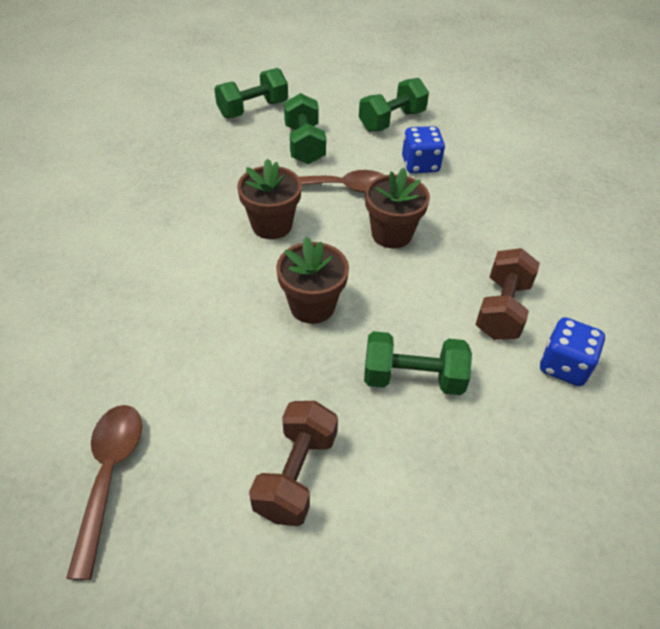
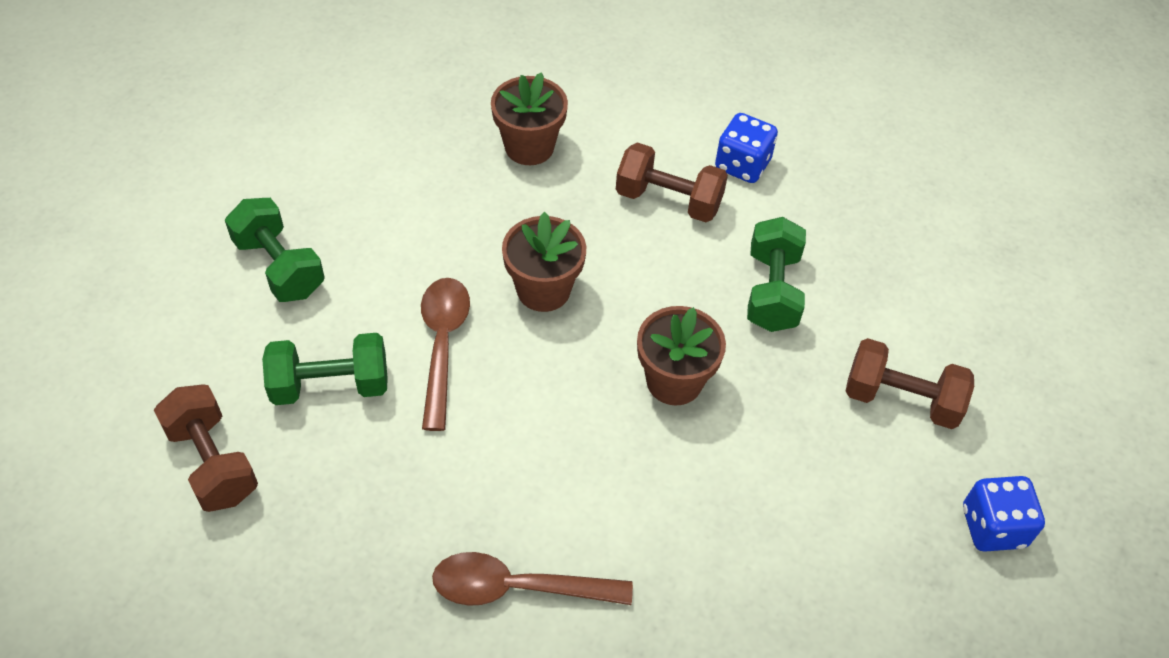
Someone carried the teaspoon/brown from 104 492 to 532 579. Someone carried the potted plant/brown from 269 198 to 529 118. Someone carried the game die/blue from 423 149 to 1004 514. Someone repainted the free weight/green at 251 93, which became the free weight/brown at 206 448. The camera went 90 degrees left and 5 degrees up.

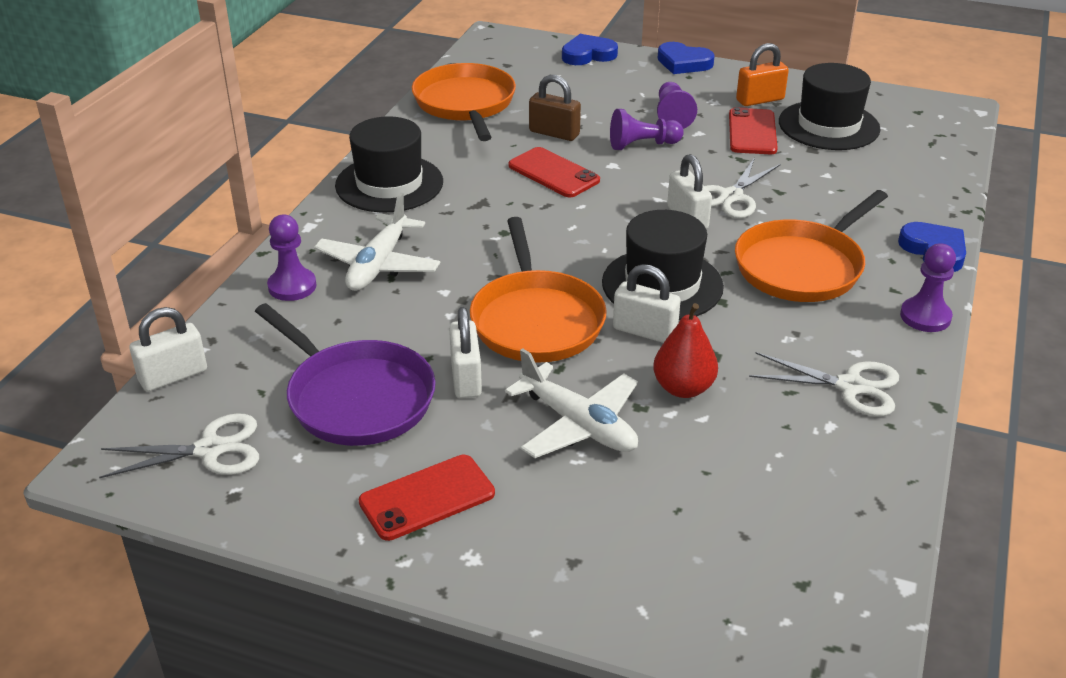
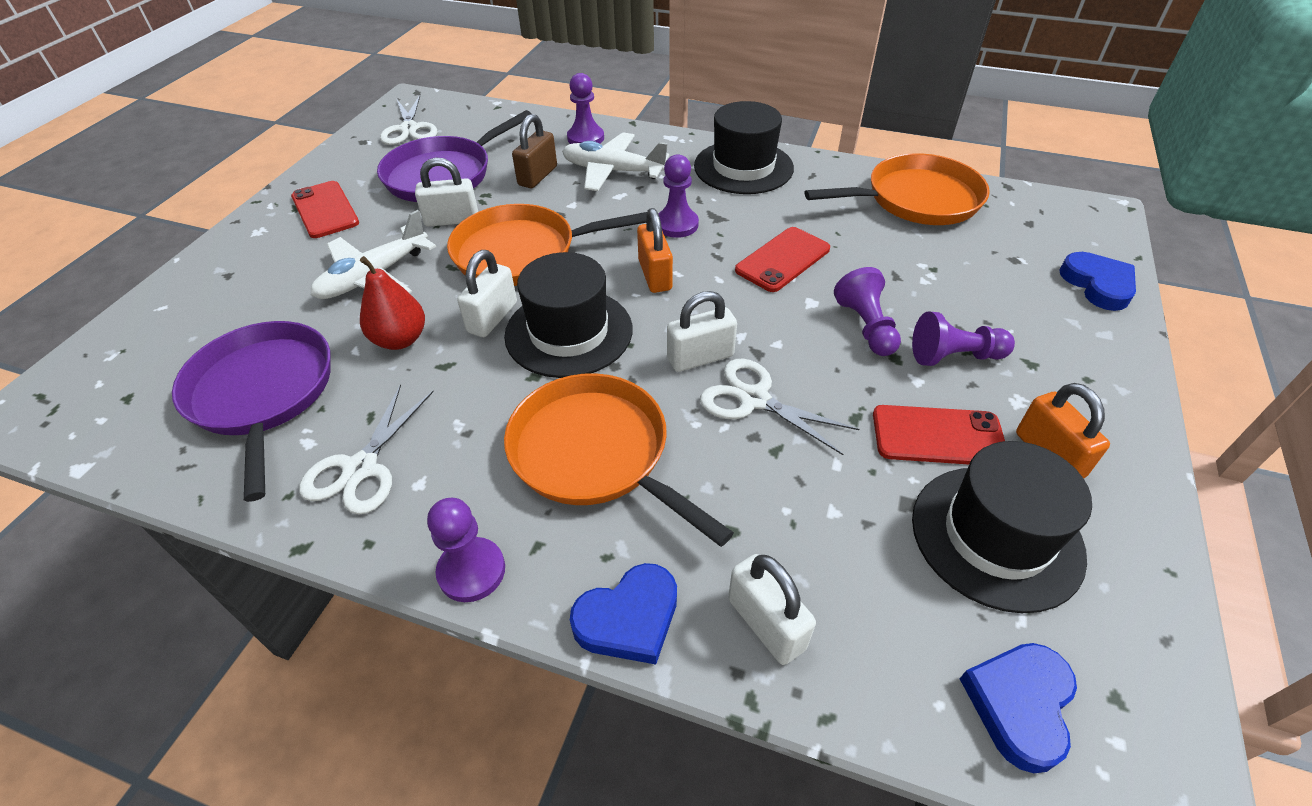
Someone put down the pan/royal purple at 251 411. Someone put down the small lock/orange at 655 250. Someone put down the pawn/royal purple at 678 196. Someone carried the small lock/pure white from 168 349 to 772 609. Someone carried the small lock/brown from 555 108 to 534 151. Someone carried the heart shape/blue from 686 58 to 1018 708. The camera went 90 degrees right and 10 degrees up.

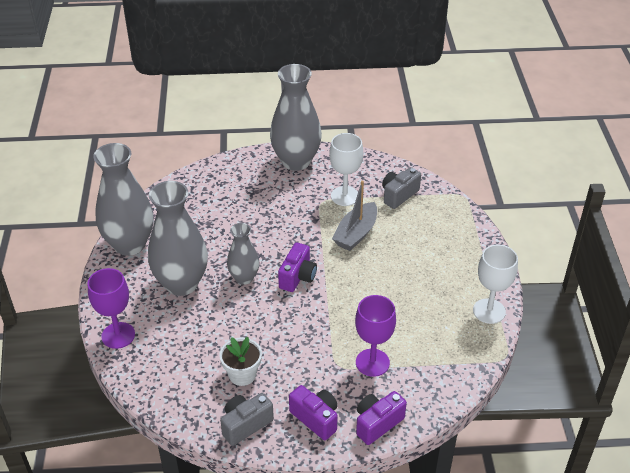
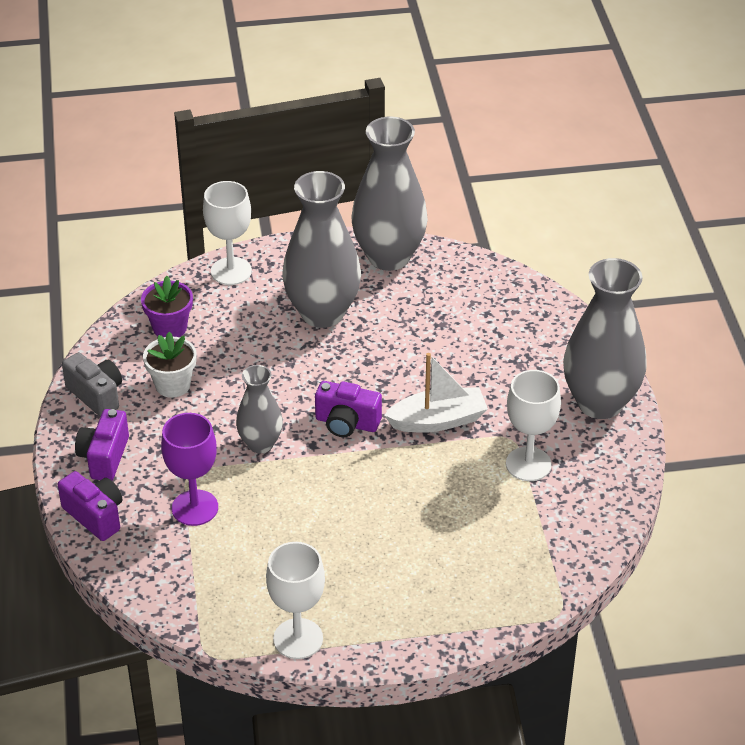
Someone took away the boat/gray at 354 216. Someone took away the camera/gray at 401 188. Someone put down the potted plant/royal purple at 167 306. Someone put down the boat/pure white at 436 393. Someone carried the vase/gray from 243 254 to 259 409. Someone repainted the chalice/royal purple at 111 308, which became the chalice/pure white at 227 233. Someone rotated the camera/royal purple at 313 412 by 150 degrees clockwise. The camera went 85 degrees right and 0 degrees up.

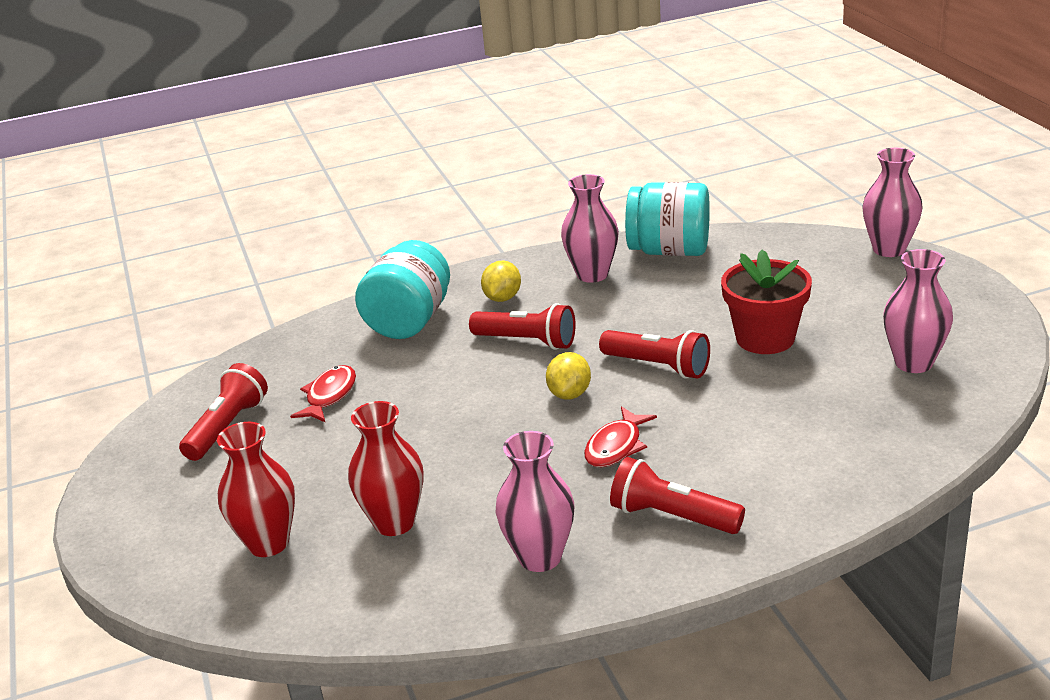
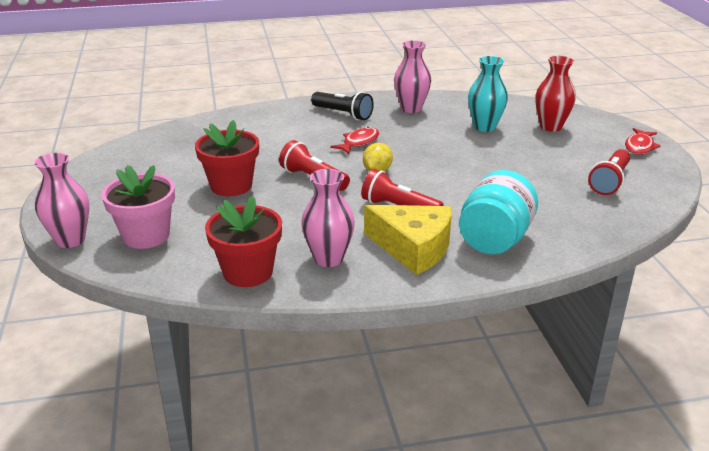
Someone took away the vase/pink at 918 311. Someone put down the potted plant/pink at 138 207. Someone carried the toy fish/scarlet from 323 393 to 643 141. Someone swapped the citrus fruit/bright yellow at 501 281 for the cheese wedge/bright yellow at 408 240. Someone swapped the jam jar/teal at 667 219 for the potted plant/scarlet at 243 241. Someone repainted the vase/scarlet at 385 468, which became the vase/teal at 488 94. Someone repainted the flashlight/scarlet at 677 495, which became the flashlight/ebony at 342 106. The camera went 175 degrees left and 0 degrees up.

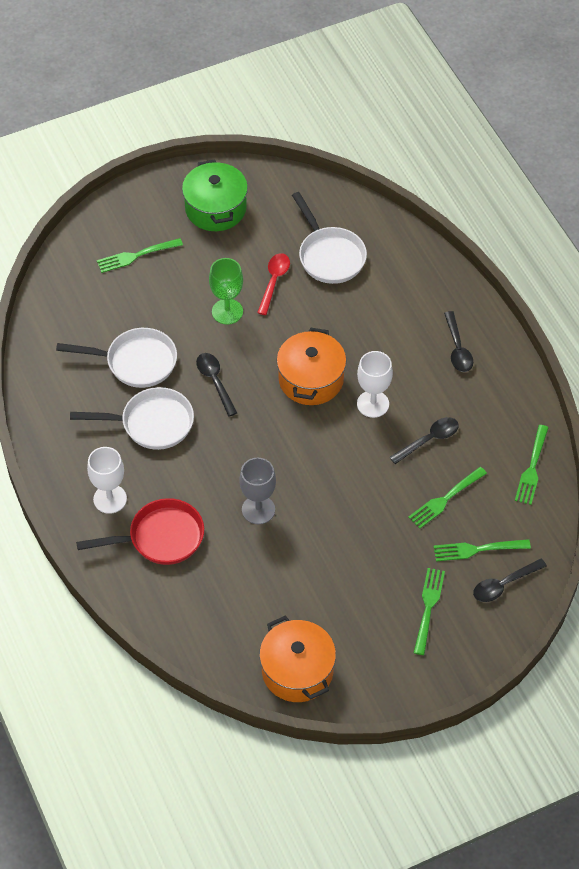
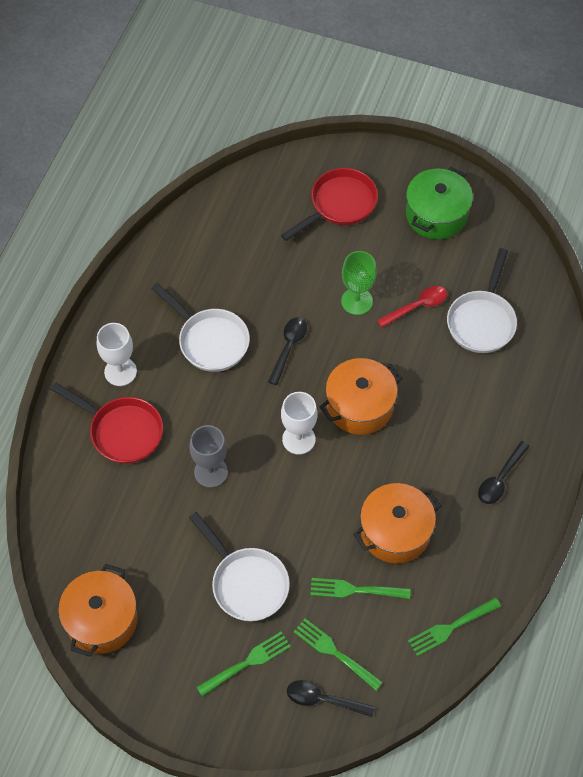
Someone carried the pan/pure white from 116 358 to 239 566. Someone carried the chalice/pure white from 375 384 to 299 423. Someone swapped the dinner fork/green at 140 255 for the pan/scarlet at 329 204. Someone swapped the teaspoon/ebony at 424 440 for the cooking pot/orange at 397 523. The camera went 45 degrees right and 5 degrees up.

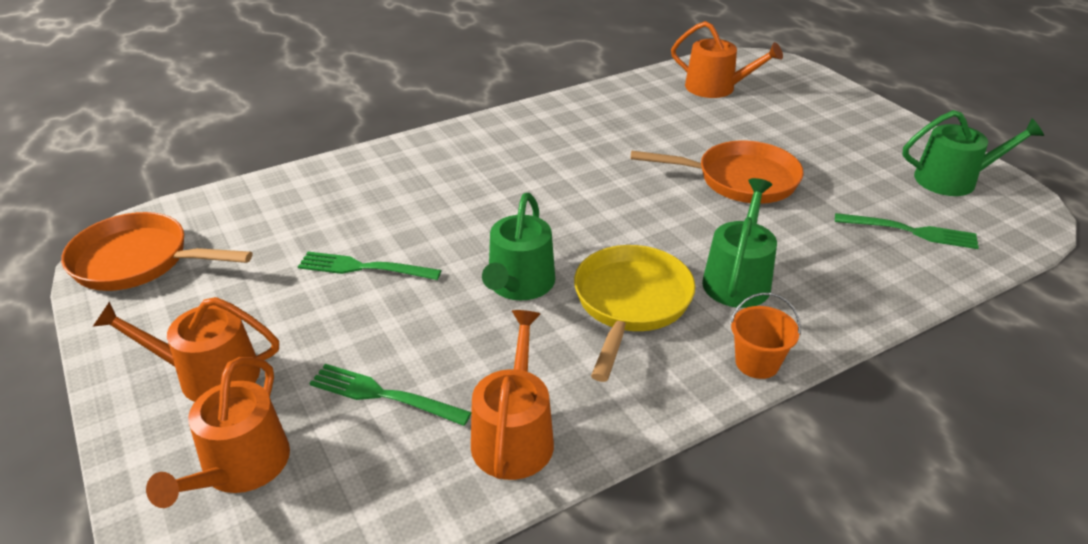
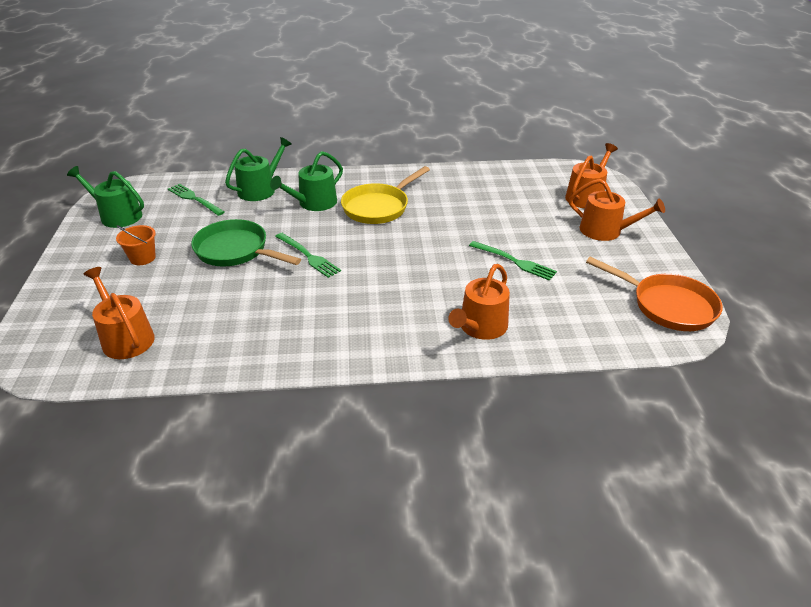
Someone carried the dinner fork/green from 390 395 to 308 255. Someone carried the watering can/orange from 512 395 to 479 302. Someone carried the watering can/green from 518 246 to 258 169. Someone carried the bucket/orange from 765 336 to 136 245. Someone repainted the pan/orange at 717 172, which became the pan/green at 246 242. The camera went 155 degrees left and 0 degrees up.

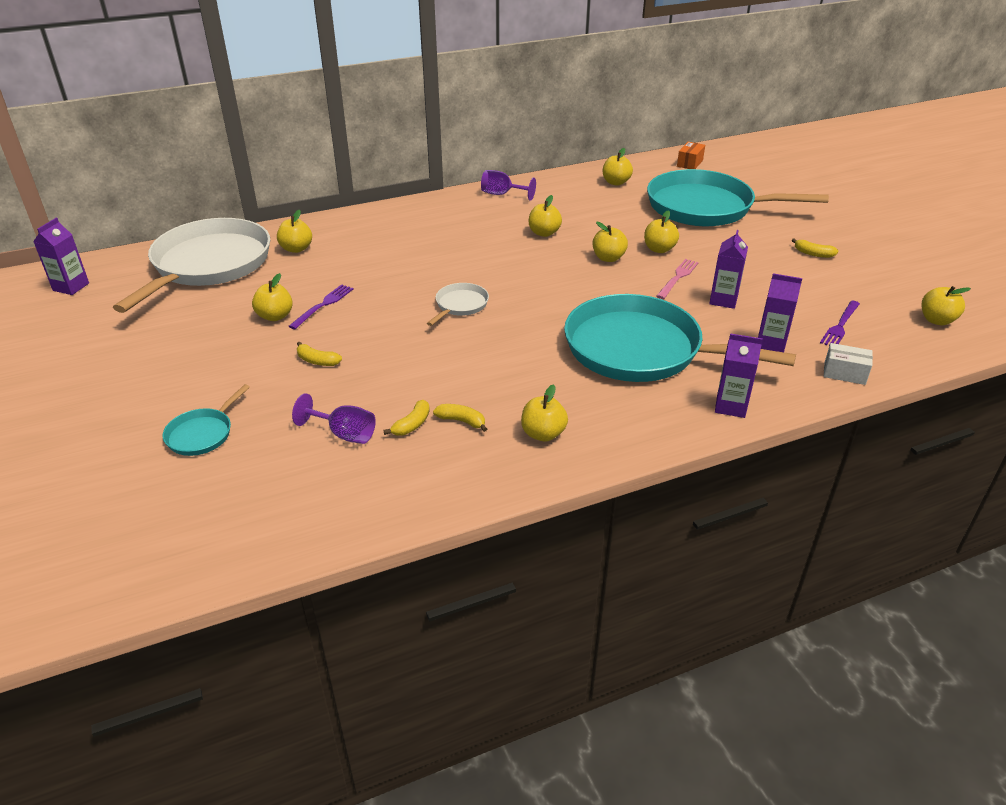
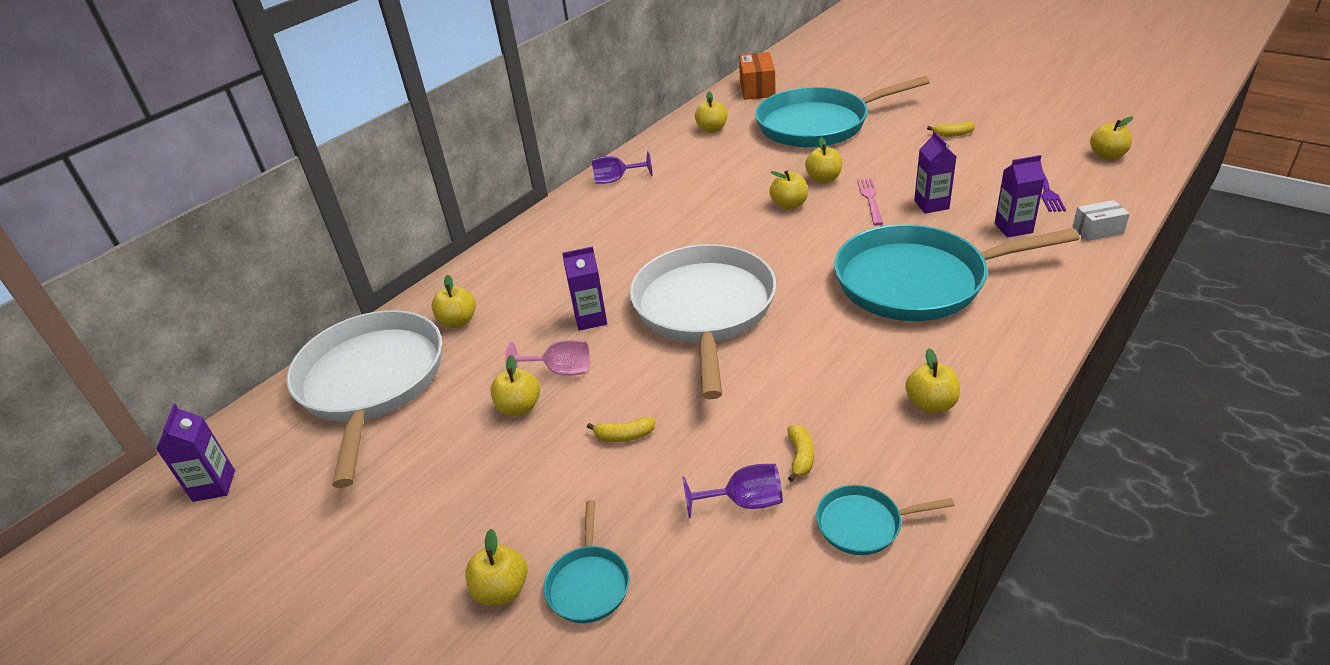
Someone took away the banana/bright yellow at 460 418. Someone put down the pan/teal at 885 520. Someone carried the toy apple/bright yellow from 545 216 to 496 567. Someone carried the juice carton/royal purple from 739 375 to 584 288. Someone swapped the dinner fork/royal purple at 320 306 for the chalice/pink at 547 358. Someone scaled the pan/pure white at 458 304 by 2.36. Someone scaled the box/orange at 691 155 by 1.61. The camera went 25 degrees left and 0 degrees up.

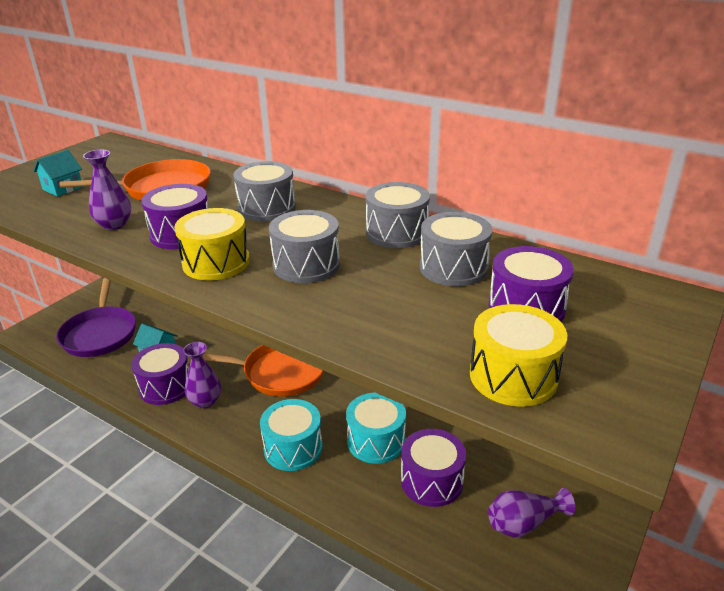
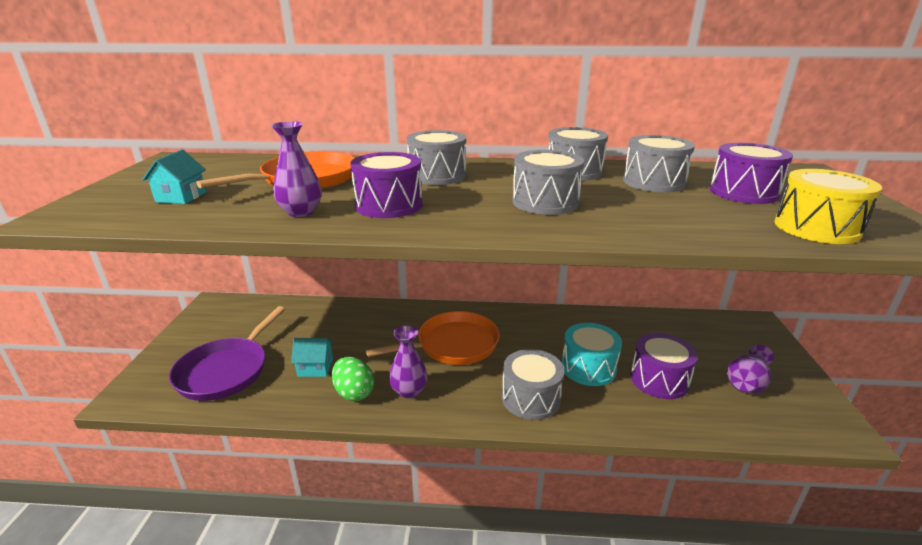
Someone took away the drum/bright yellow at 212 244. Someone swapped the drum/royal purple at 160 374 for the egg/green at 353 379. Someone repainted the drum/teal at 291 435, which became the drum/gray at 533 384. Someone rotated the pan/royal purple at 96 317 by 60 degrees clockwise. The camera went 30 degrees left and 5 degrees down.

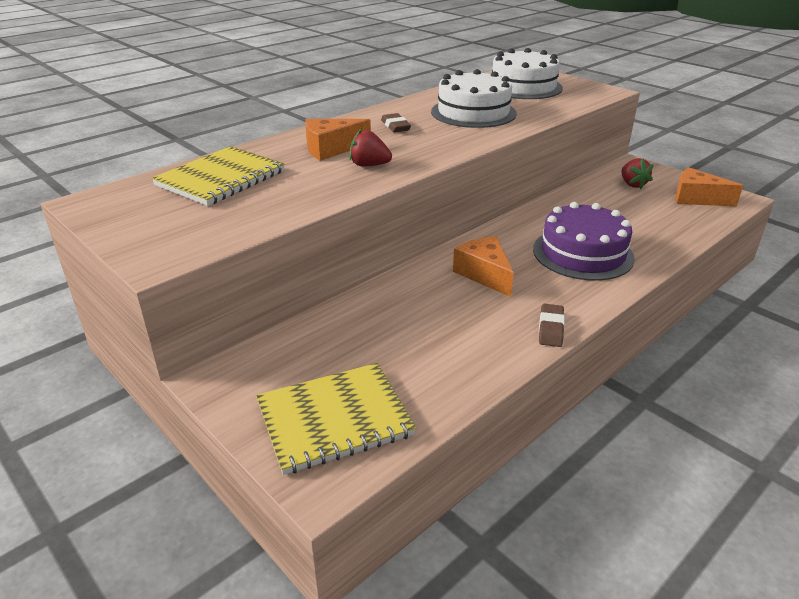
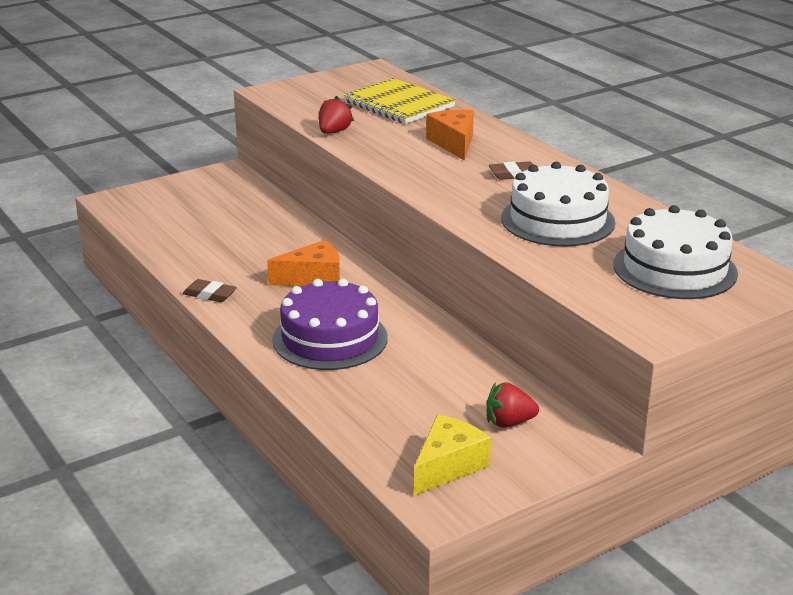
Someone took away the exercise book/bright yellow at 336 419. Someone carried the toy strawberry/scarlet from 370 147 to 336 115. Someone repainted the cheese wedge/orange at 709 186, which became the cheese wedge/bright yellow at 452 455. The camera went 100 degrees right and 5 degrees down.

